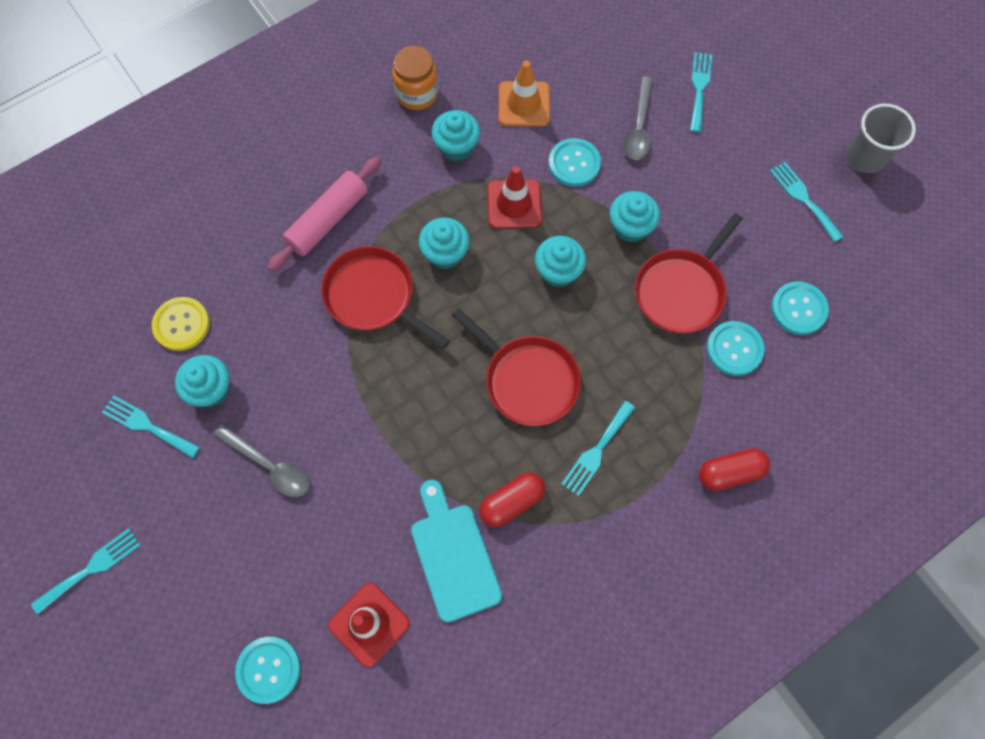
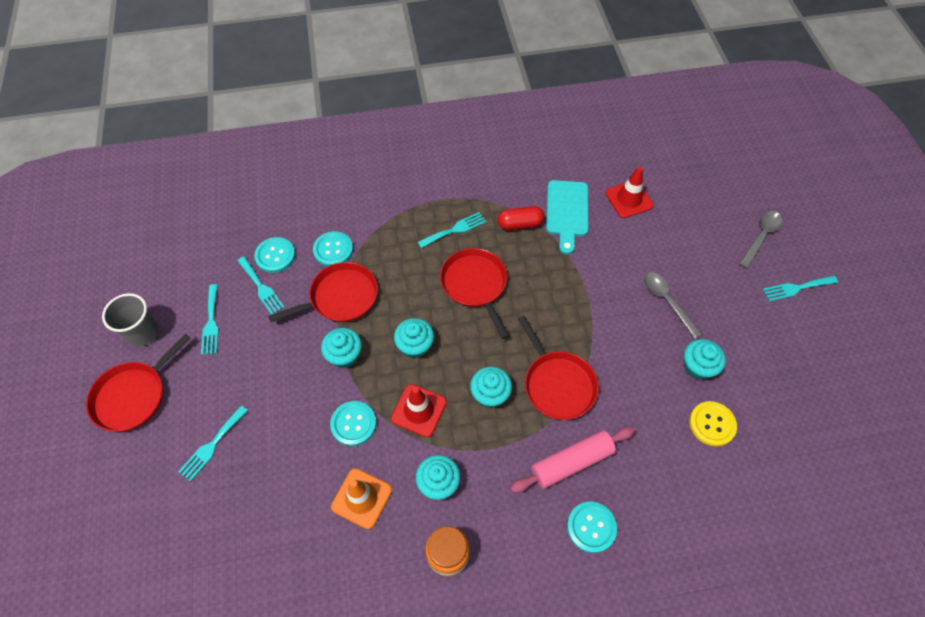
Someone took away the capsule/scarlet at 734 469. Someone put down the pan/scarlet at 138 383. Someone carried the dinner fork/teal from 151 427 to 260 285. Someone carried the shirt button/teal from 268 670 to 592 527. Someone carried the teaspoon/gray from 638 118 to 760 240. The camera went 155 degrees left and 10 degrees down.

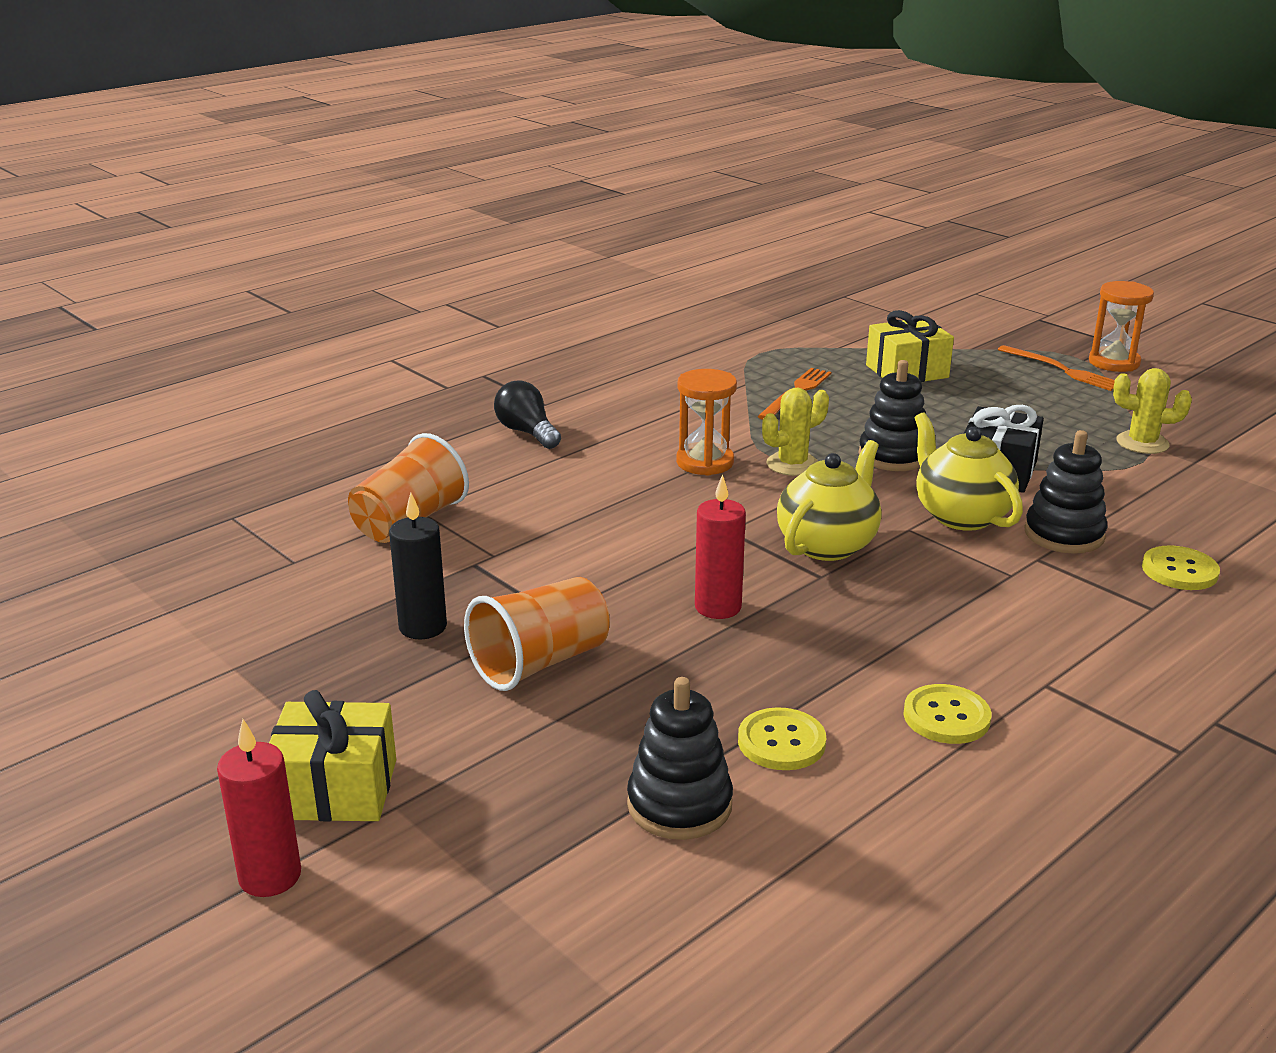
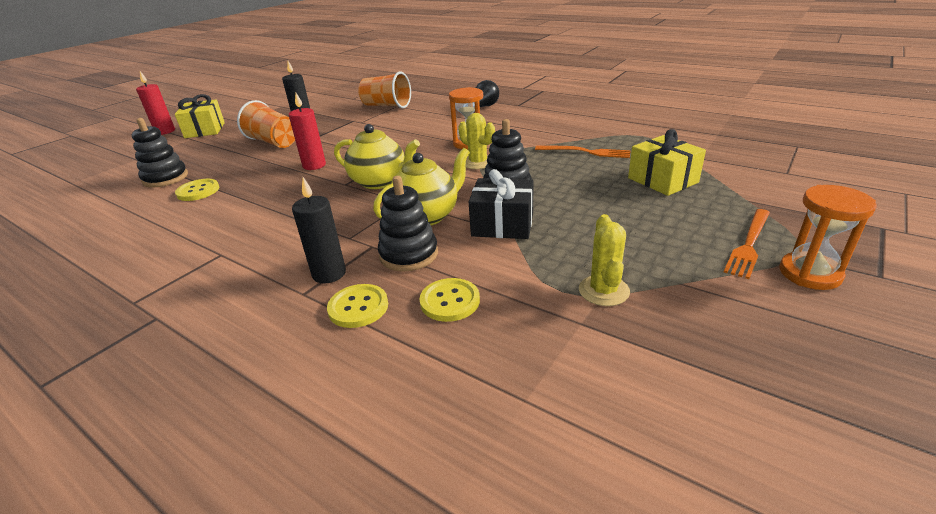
Someone put down the candle/ebony at 319 230. Someone carried the shirt button/bright yellow from 947 714 to 449 300. The camera went 80 degrees right and 5 degrees up.

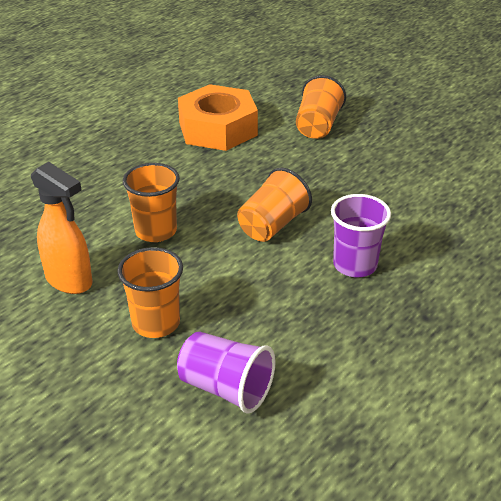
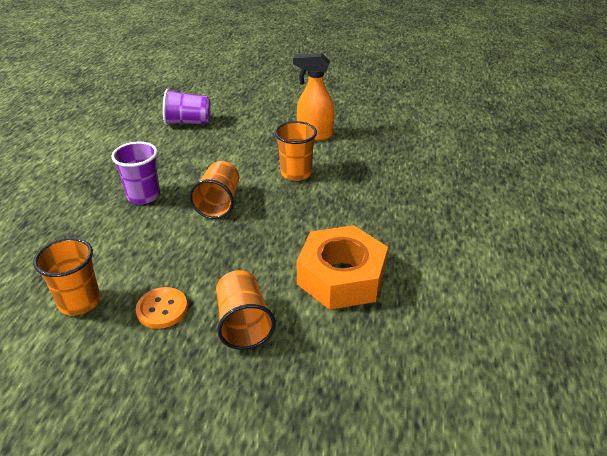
Someone put down the shirt button/orange at 162 308. Someone carried the cup/orange from 150 292 to 66 277. The camera went 150 degrees right and 0 degrees up.

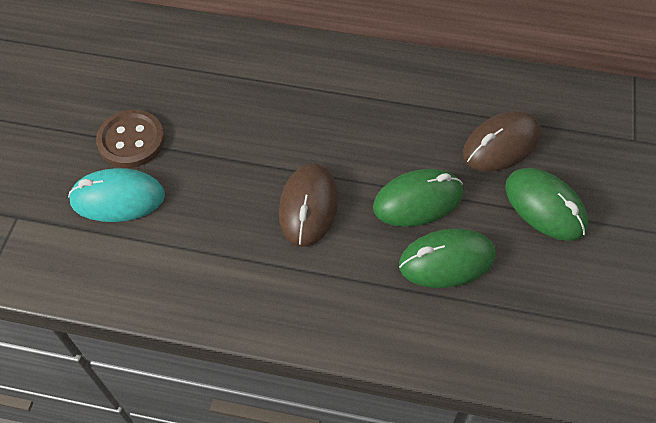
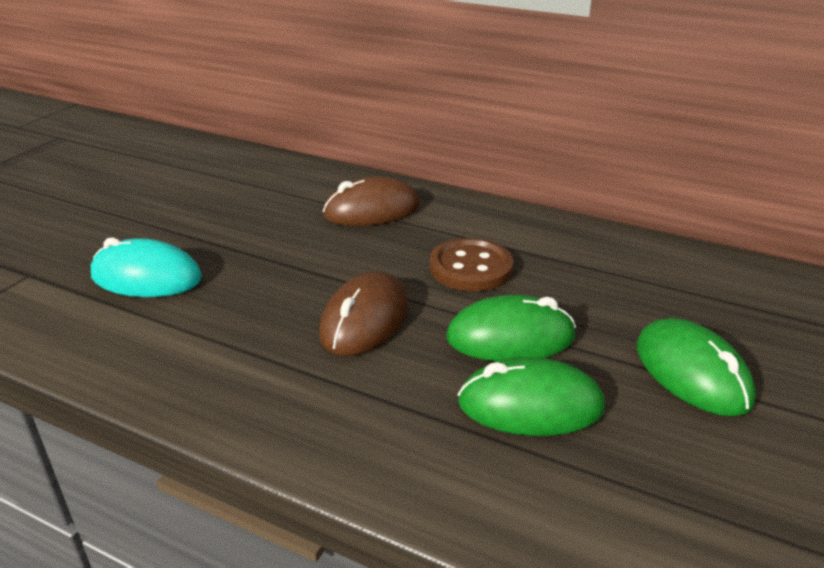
Someone carried the shirt button/brown from 130 139 to 472 264. Someone carried the PC mouse/brown from 502 141 to 371 201. The camera went 15 degrees right and 25 degrees down.

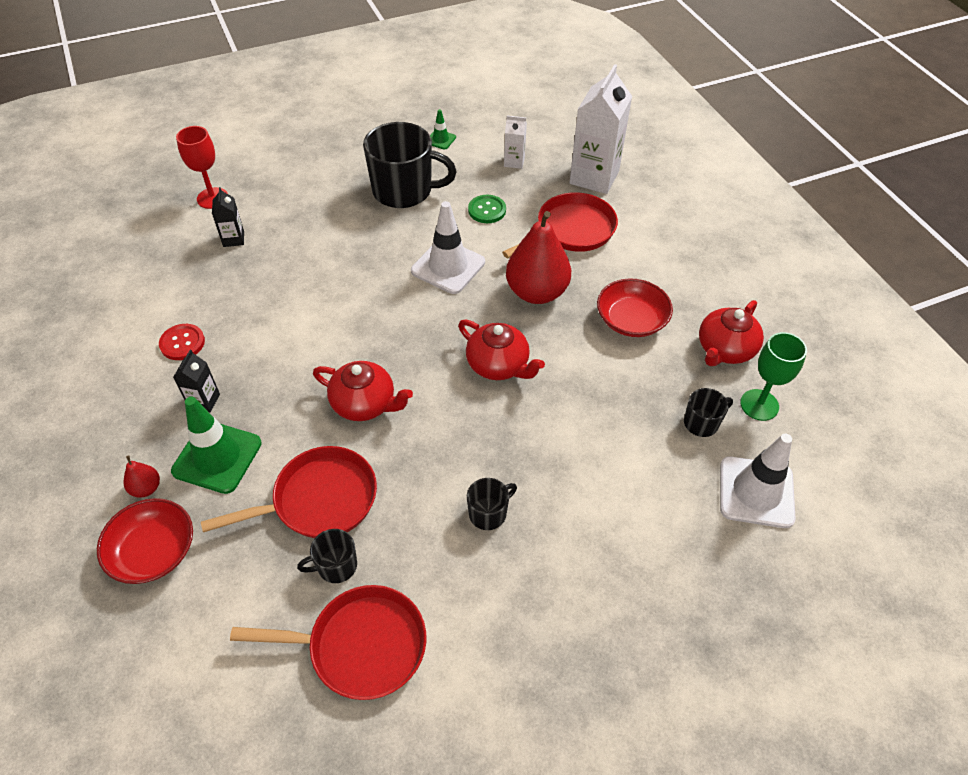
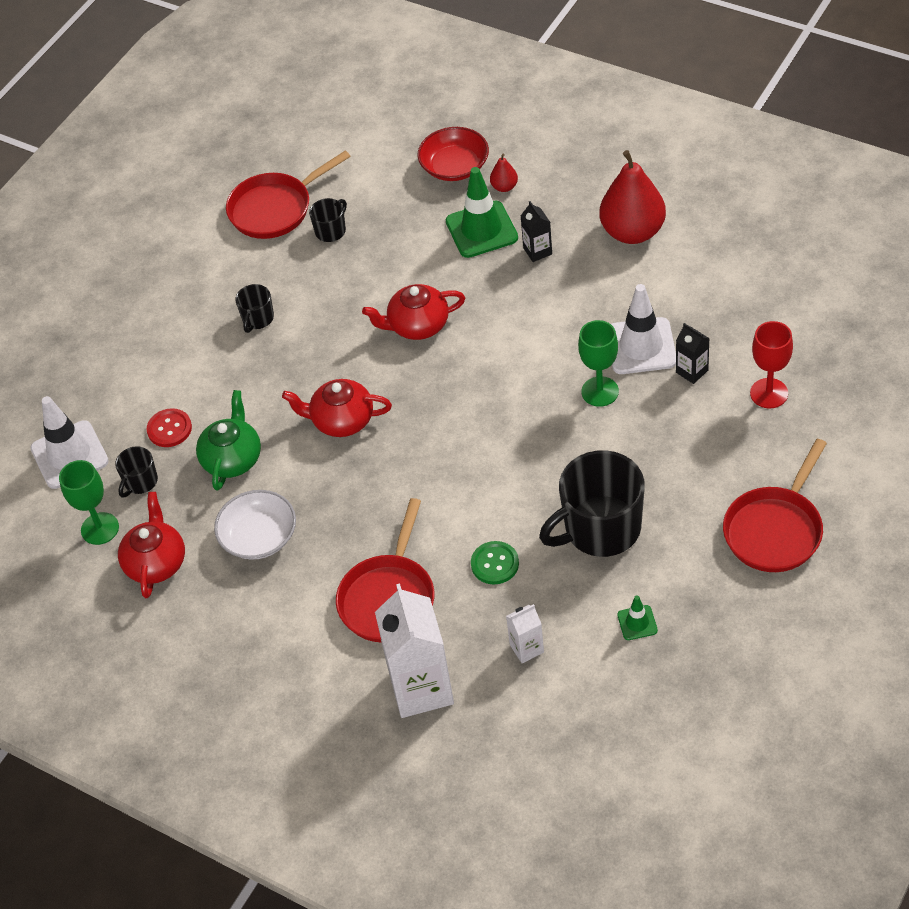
Someone put down the tea pot/green at 228 440. Someone put down the chalice/green at 598 363. Someone carried the shirt button/scarlet from 182 342 to 169 427. Someone carried the pan/scarlet from 289 492 to 775 505. Someone carried the safety cone/pure white from 448 247 to 643 329. Someone carried the toy pear/scarlet from 538 257 to 633 197. Someone repainted the deep dish/scarlet at 635 307, which became the deep dish/pure white at 255 525. The camera went 150 degrees right and 0 degrees up.

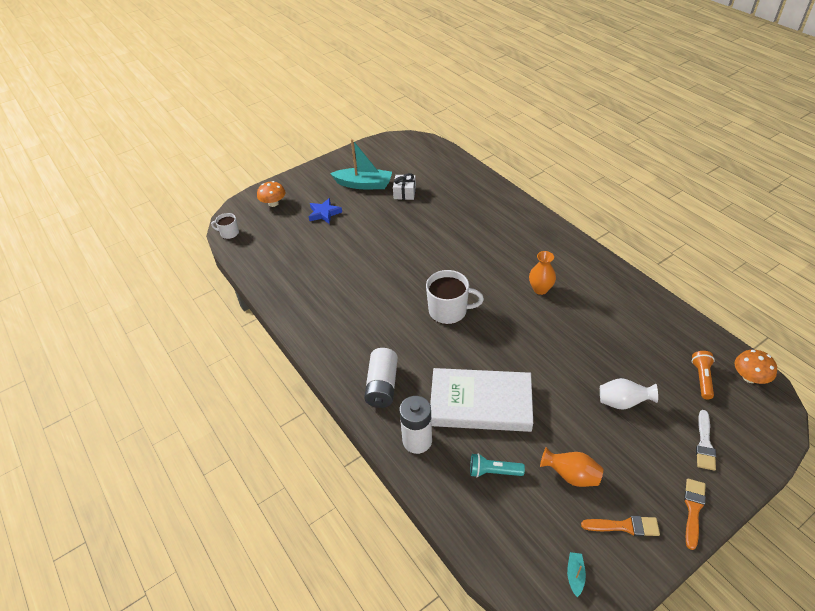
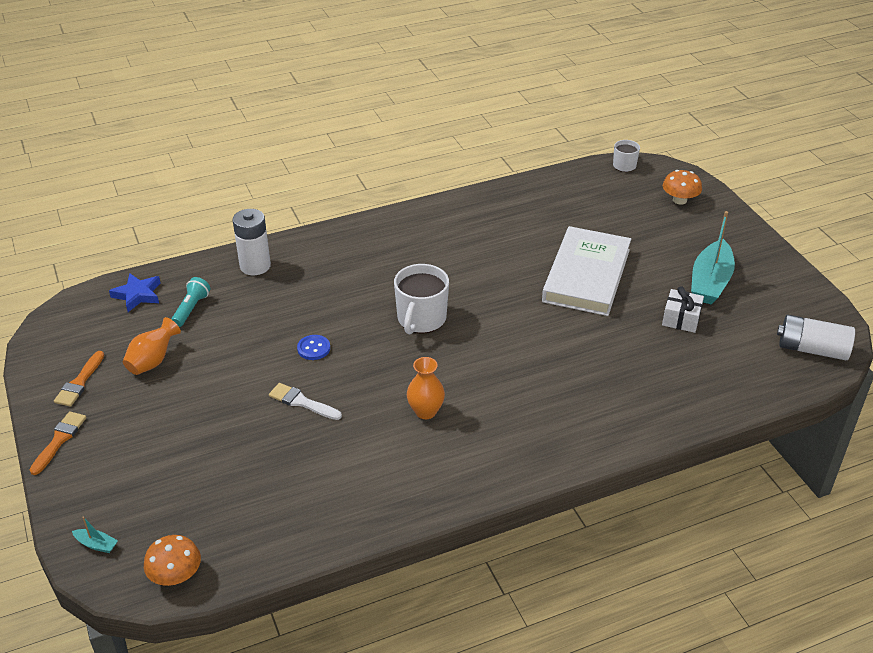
Someone took away the vase/pure white at 629 394. Someone took away the flashlight/orange at 703 375. Someone put down the shirt button/blue at 313 347. Someone carried the star shape/blue from 325 211 to 135 292. Someone carried the power cell/pure white from 381 378 to 816 337. Someone carried the book/pure white from 481 400 to 586 271. Someone carried the boat/teal from 576 574 to 95 534. Someone carried the paintbrush/pure white from 706 440 to 305 401. Someone rotated the paintbrush/orange at 695 514 by 105 degrees counterclockwise. The camera went 100 degrees right and 5 degrees down.

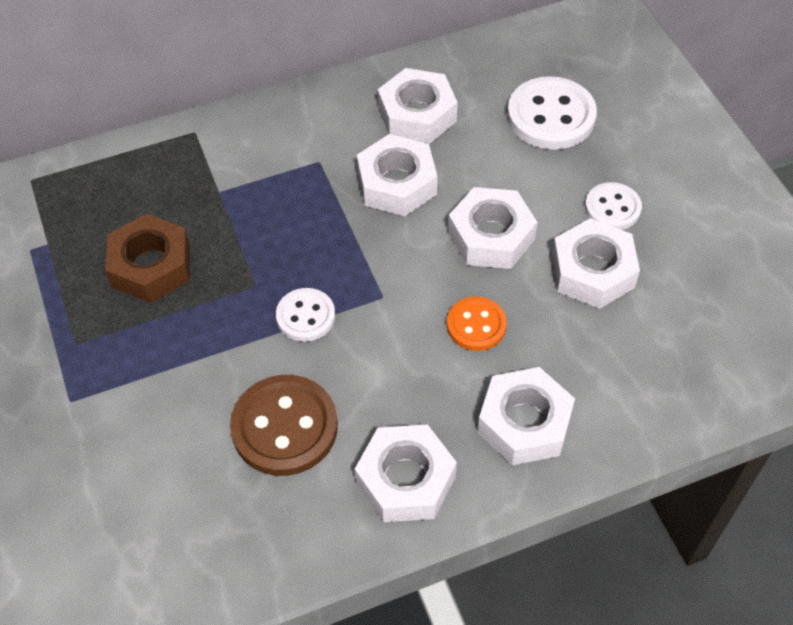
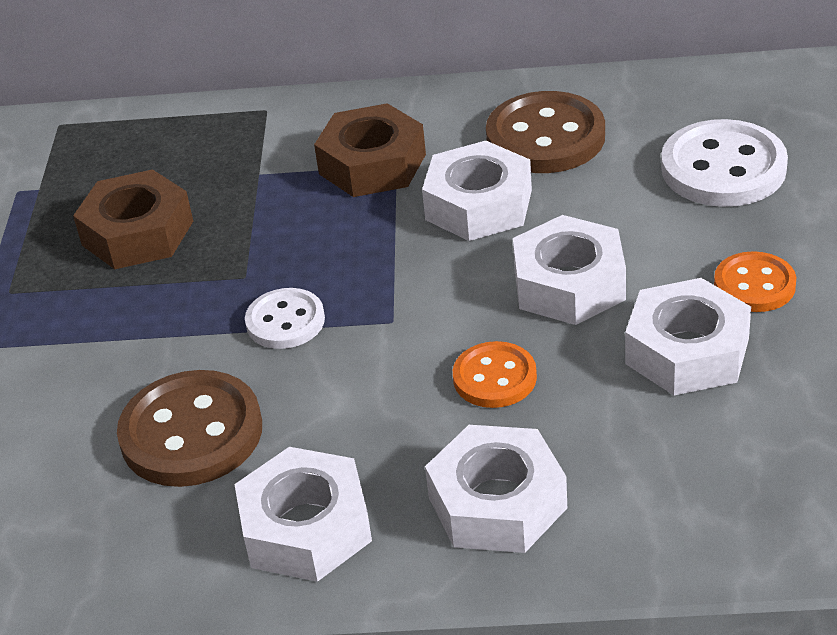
Someone put down the hexagon nut/brown at 370 150. Someone swapped the hexagon nut/pure white at 418 106 for the shirt button/brown at 545 132. Someone repainted the shirt button/pure white at 613 206, which became the shirt button/orange at 755 281. The camera went 25 degrees right and 15 degrees down.

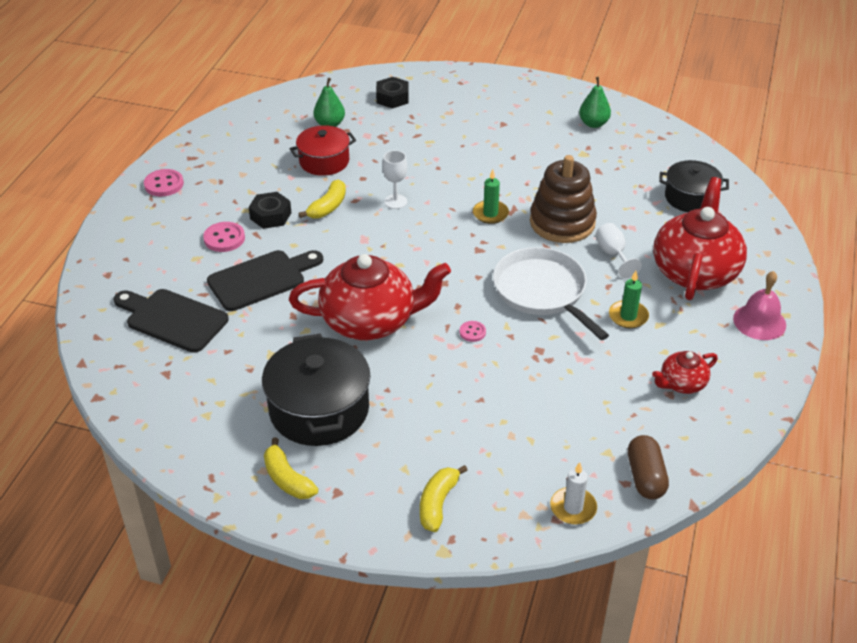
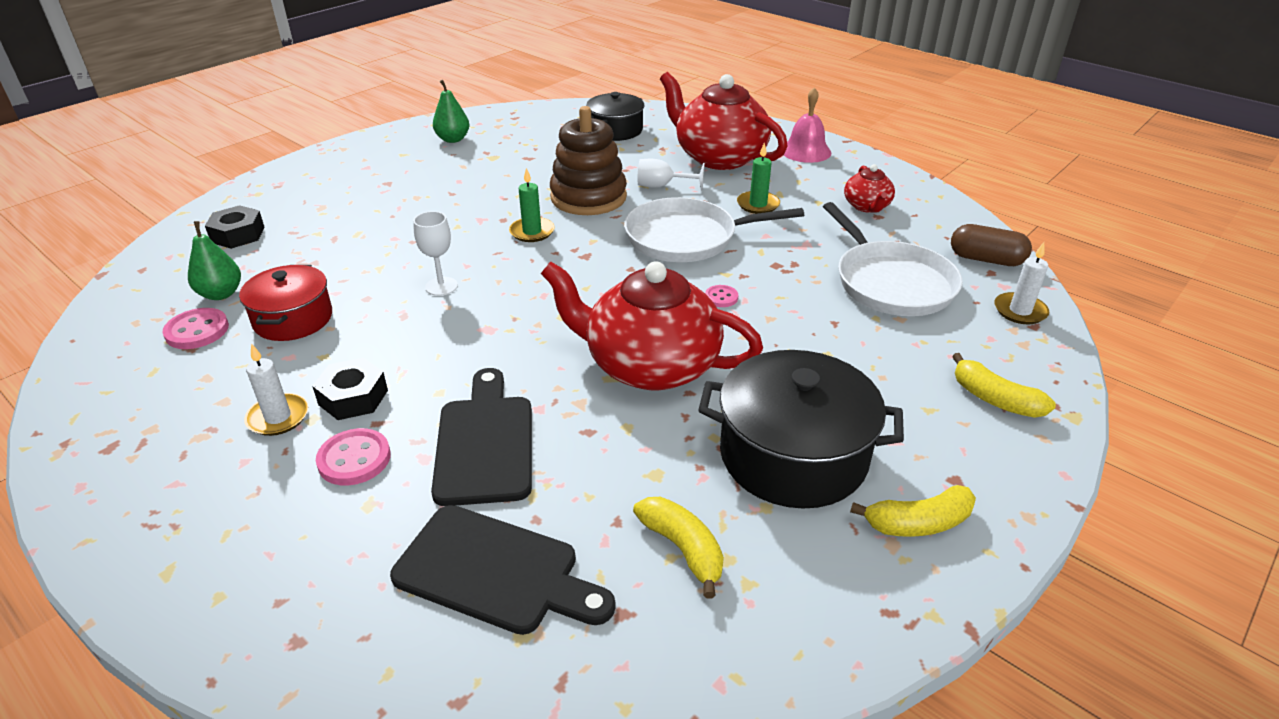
Someone put down the candle/pure white at 276 389. Someone put down the pan/pure white at 893 259. Someone carried the shirt button/pink from 164 183 to 195 328. Someone carried the banana/bright yellow from 322 199 to 678 547. Someone rotated the cutting board/ebony at 171 321 by 120 degrees counterclockwise. Someone rotated the tea pot/scarlet at 370 297 by 90 degrees counterclockwise. The camera went 65 degrees left and 5 degrees down.

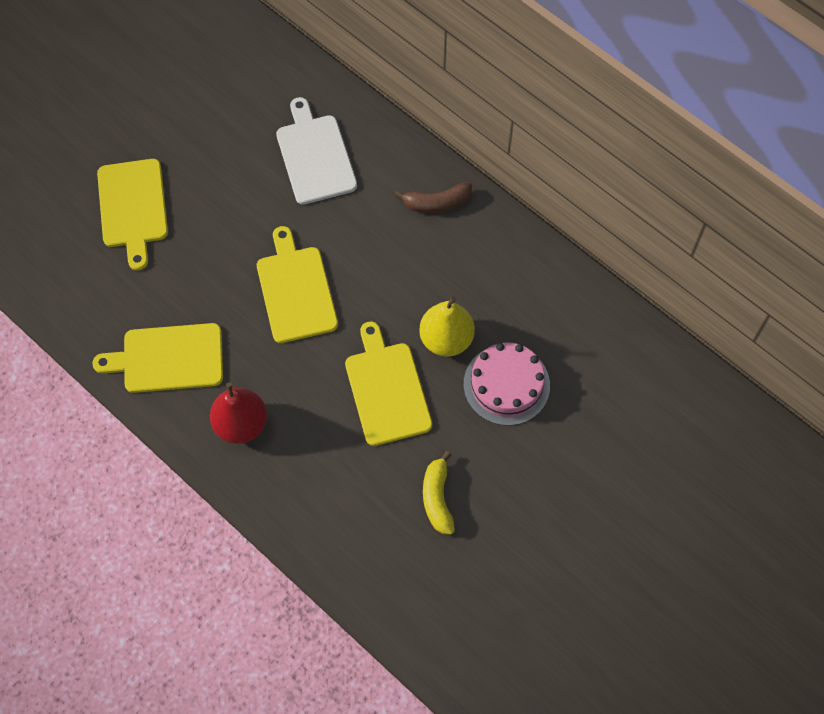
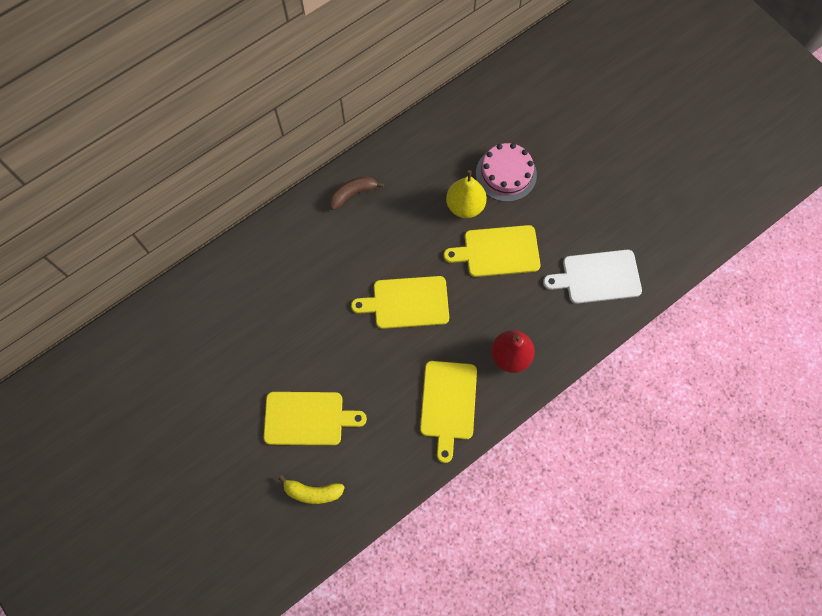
Someone carried the cutting board/pure white from 316 151 to 592 277. Someone carried the banana/bright yellow from 439 492 to 311 489. Someone rotated the banana/brown at 433 197 by 120 degrees counterclockwise. The camera went 80 degrees left and 5 degrees up.

